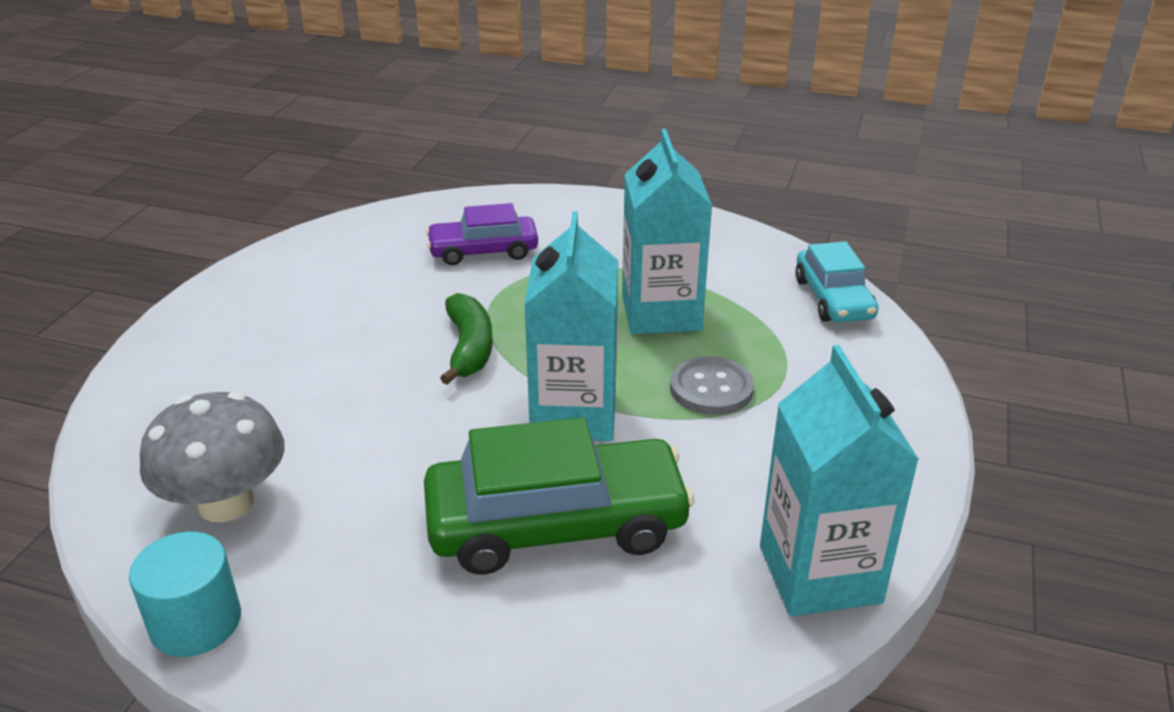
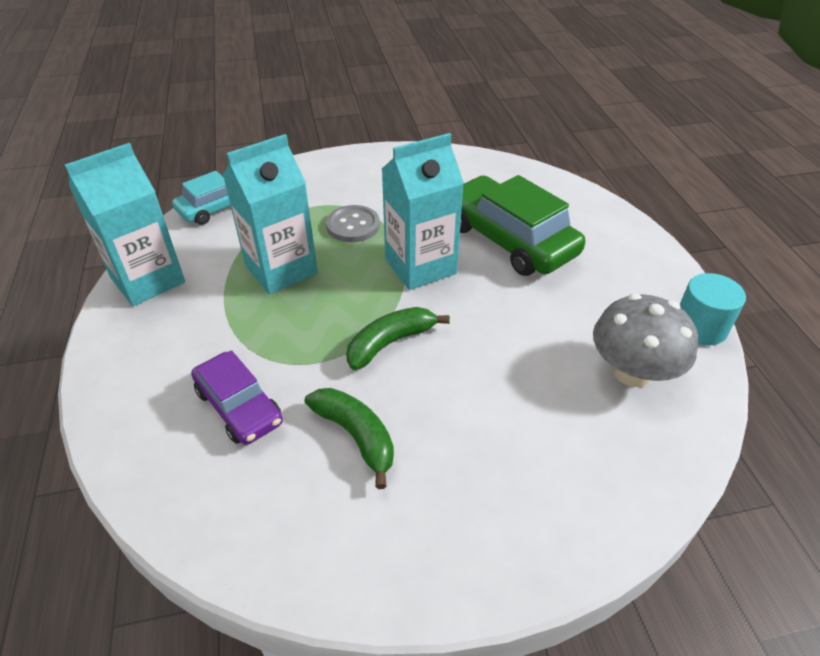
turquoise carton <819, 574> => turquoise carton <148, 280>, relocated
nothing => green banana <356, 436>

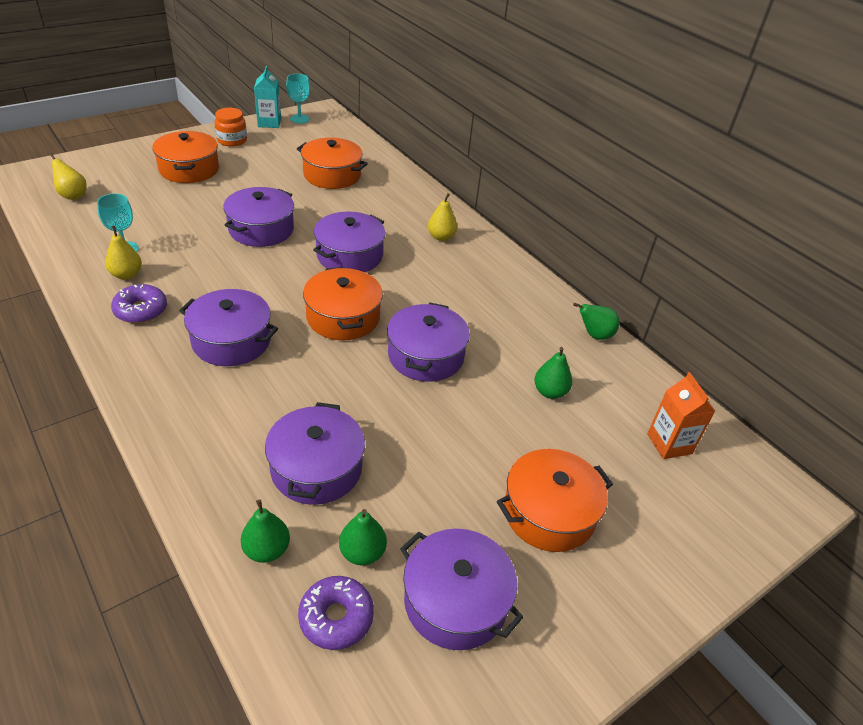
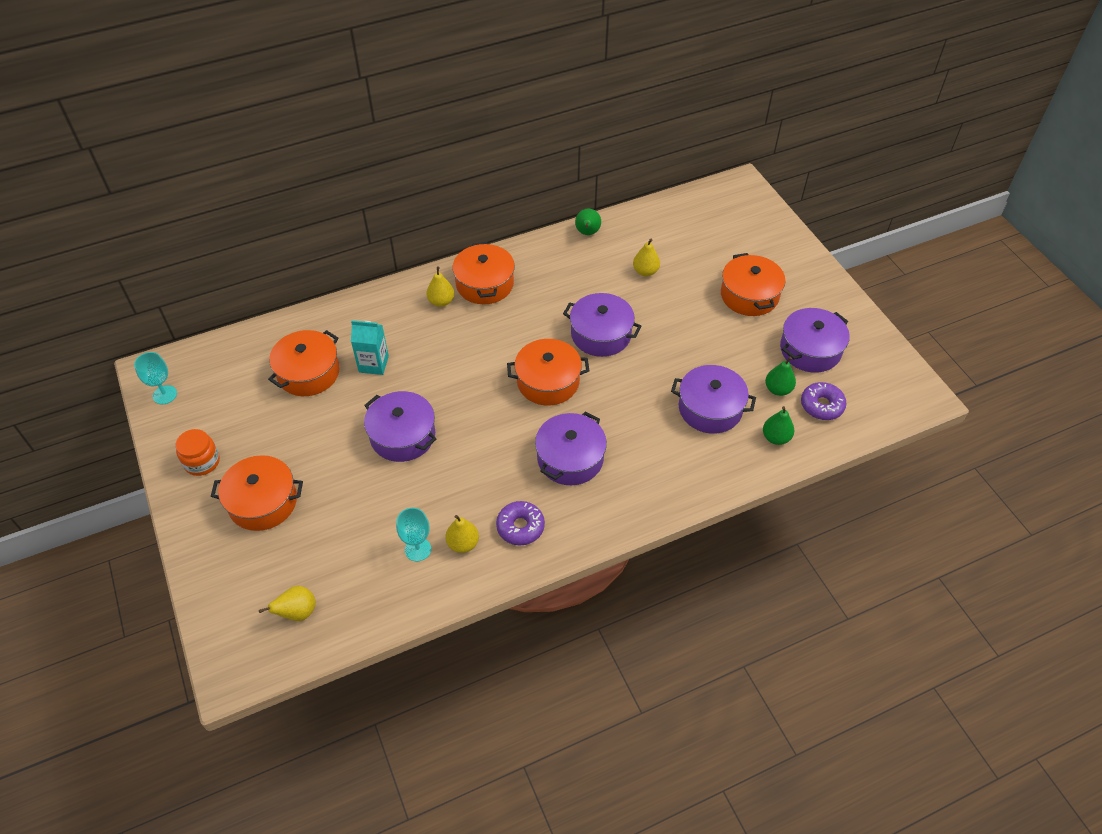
turquoise carton <269, 123> => turquoise carton <373, 364>, relocated
purple pot <349, 255> => nothing
green pear <550, 392> => yellow pear <645, 271>
orange carton <669, 444> => nothing
nothing => orange pot <485, 284>

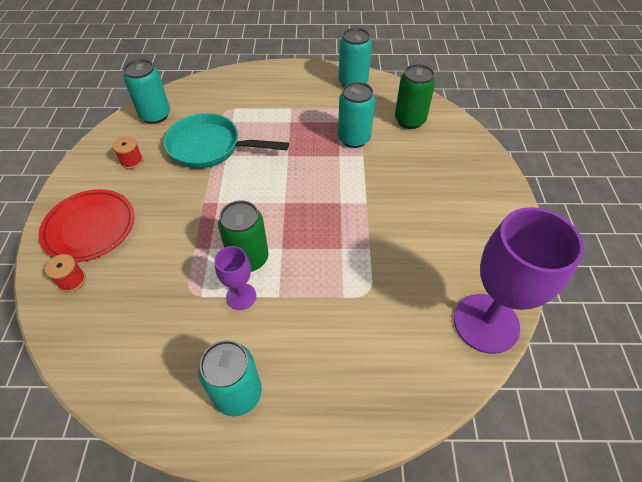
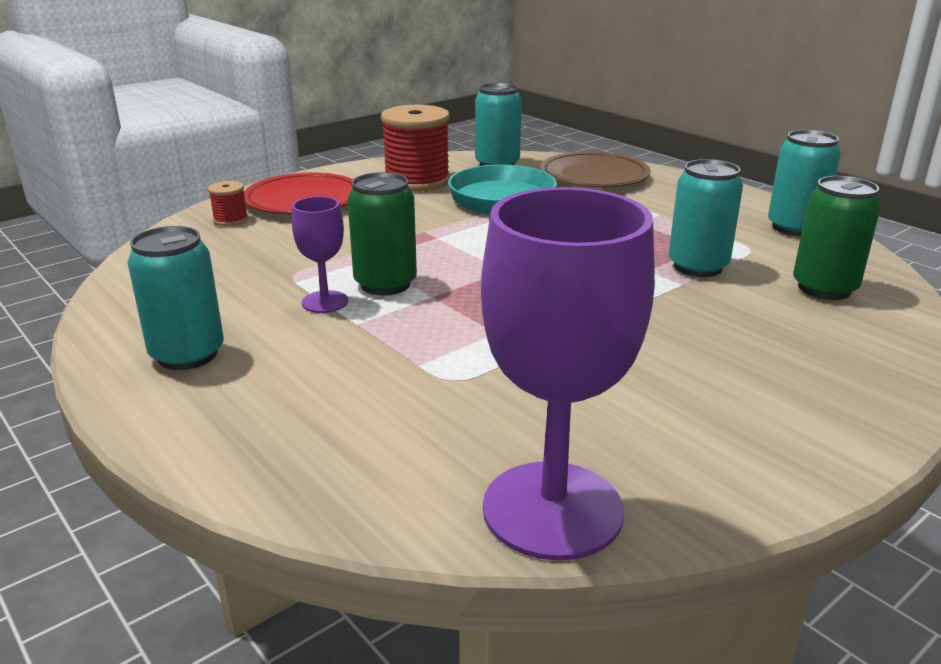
red spool <132, 161> => red spool <417, 181>, x2.17
nothing => brown plate <594, 176>

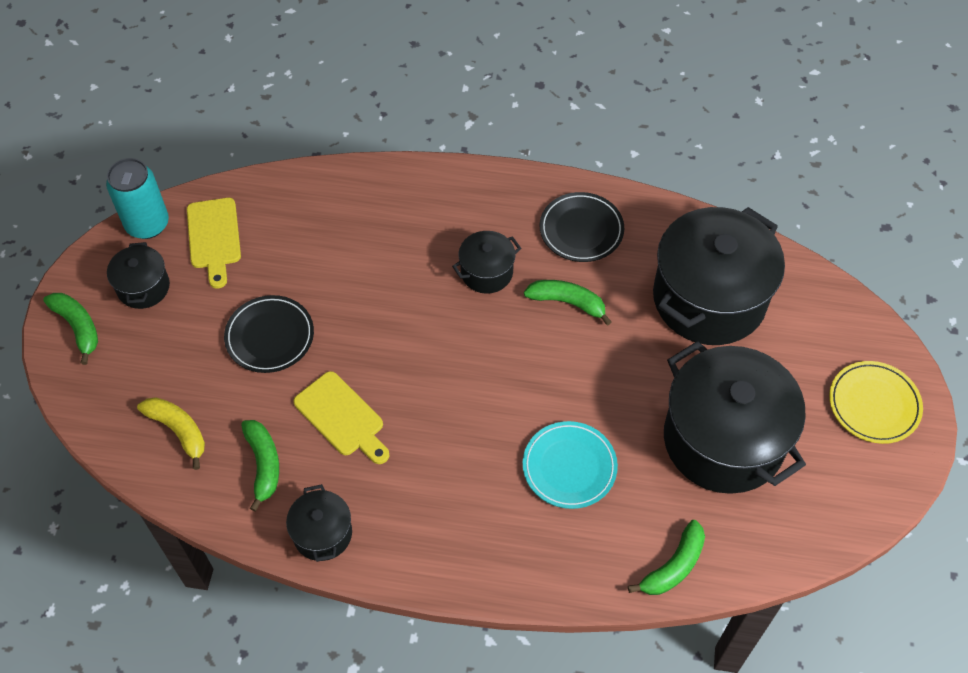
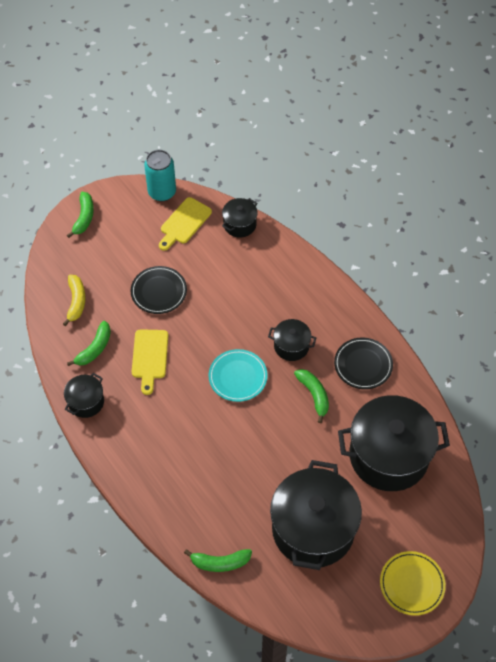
black pot <143, 287> => black pot <239, 224>, relocated
turquoise plate <569, 467> => turquoise plate <238, 377>, relocated

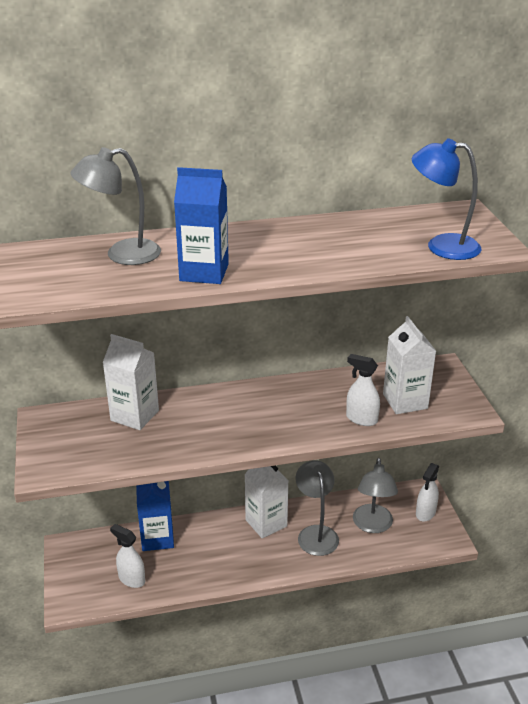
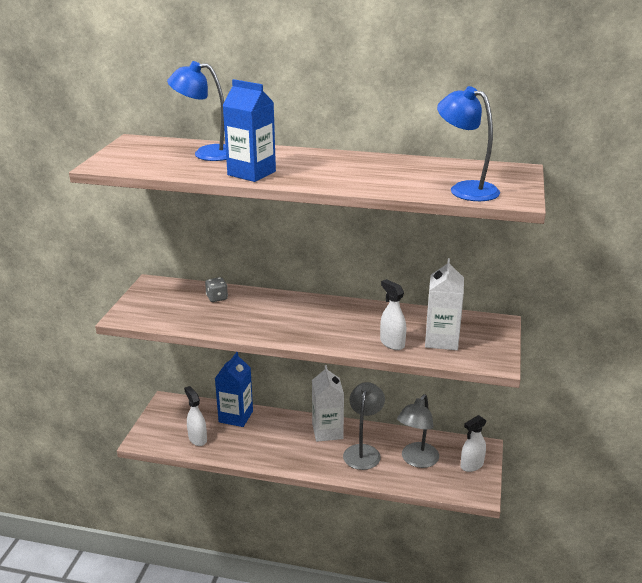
grey lamp <122, 254> => blue lamp <206, 153>
white carton <135, 415> => grey dice <217, 298>

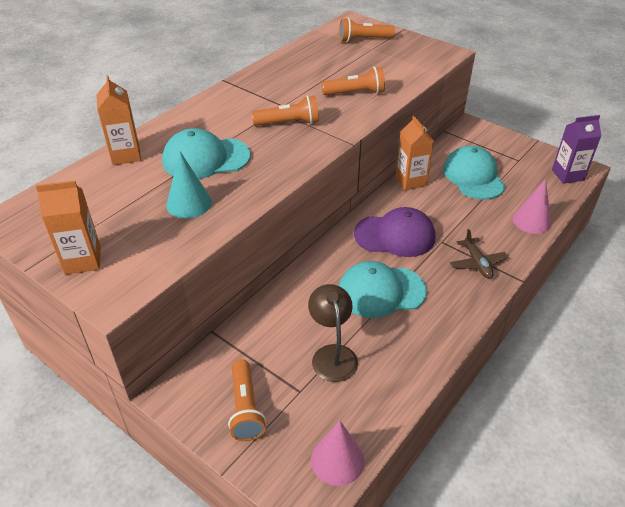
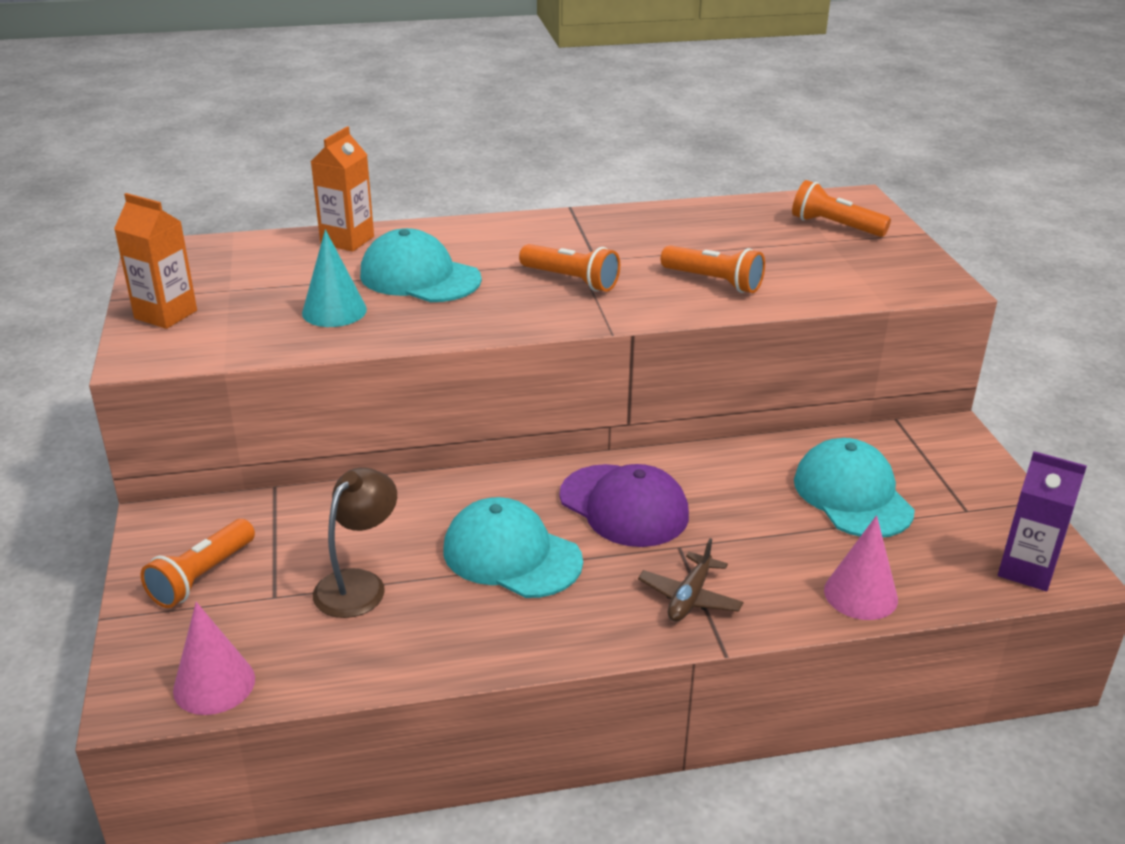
orange carton <410, 181> => nothing
turquoise cap <473, 176> => turquoise cap <852, 495>, 45 degrees counterclockwise

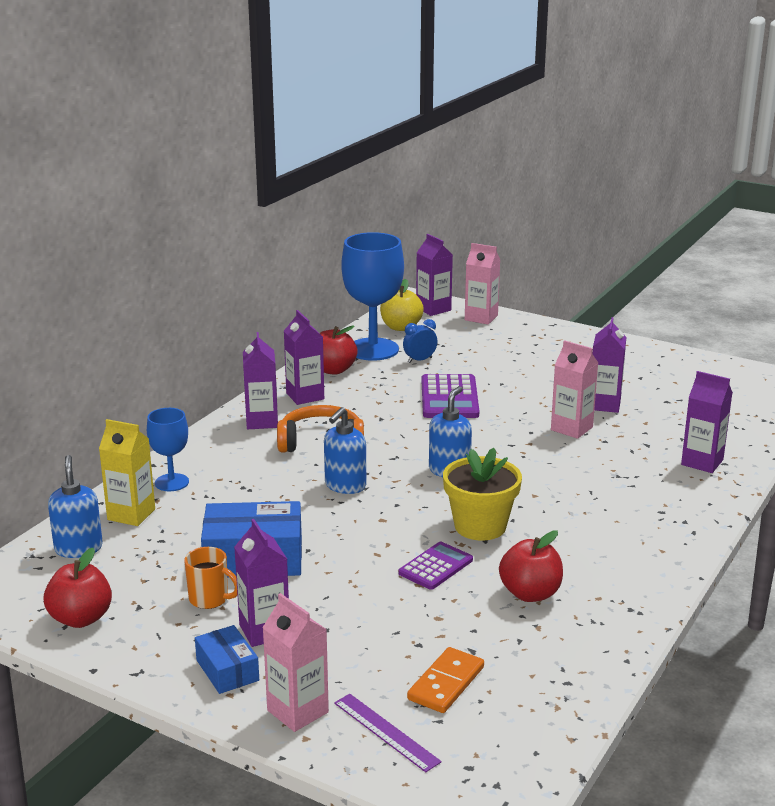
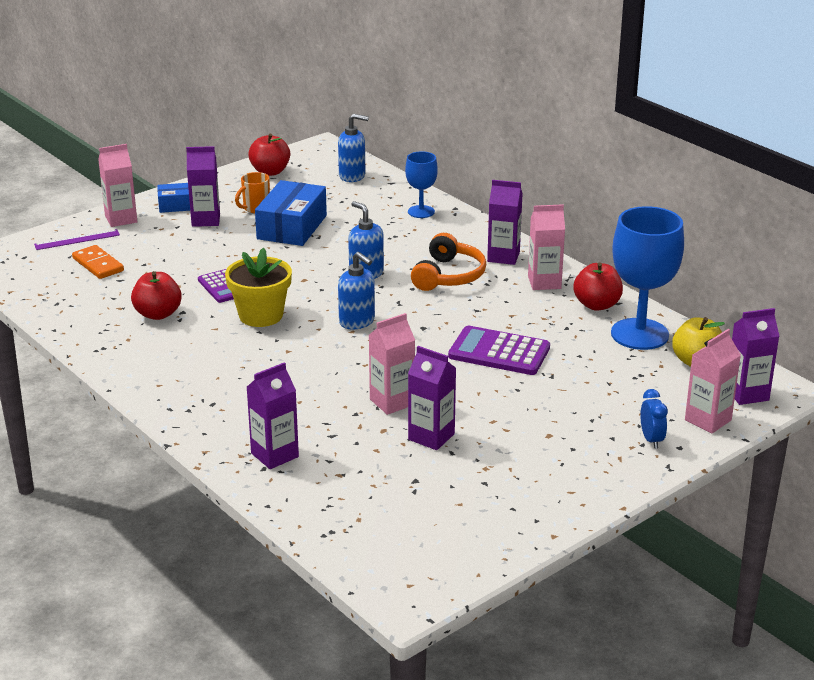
purple carton <305, 396> => pink carton <544, 282>
blue clock <420, 360> => blue clock <651, 440>, relocated
yellow carton <131, 514> => nothing

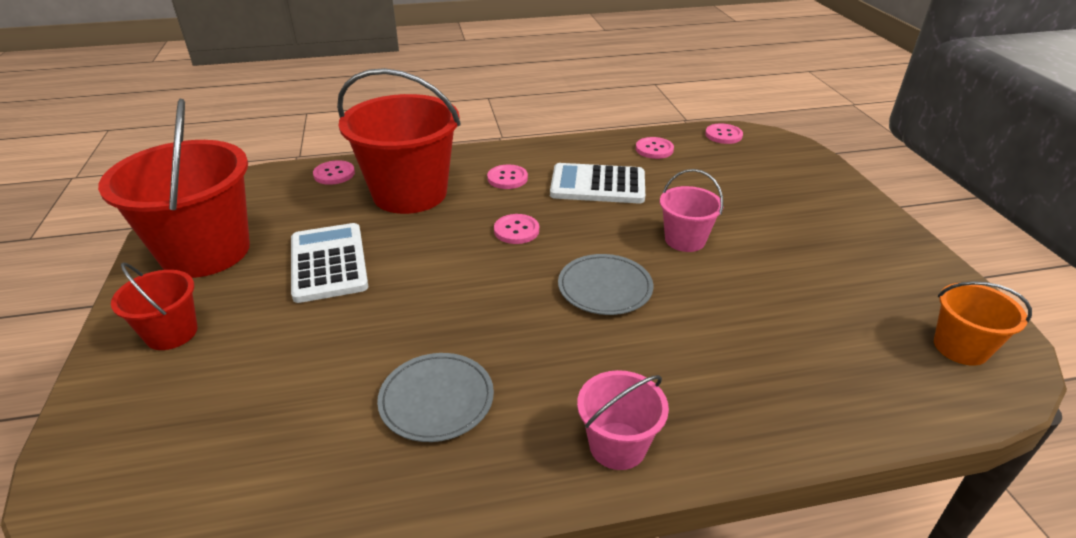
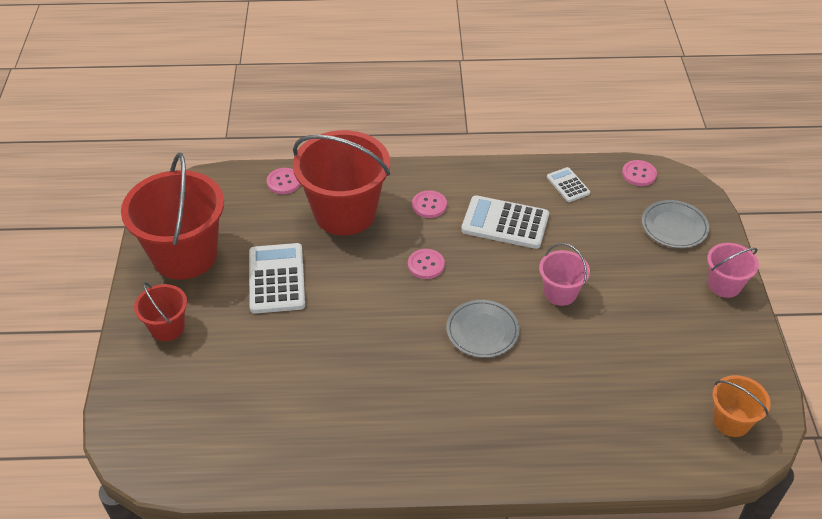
pink button <654, 149> => white calculator <568, 185>
grey plate <436, 400> => grey plate <674, 227>, relocated
pink bucket <617, 445> => pink bucket <724, 285>, relocated

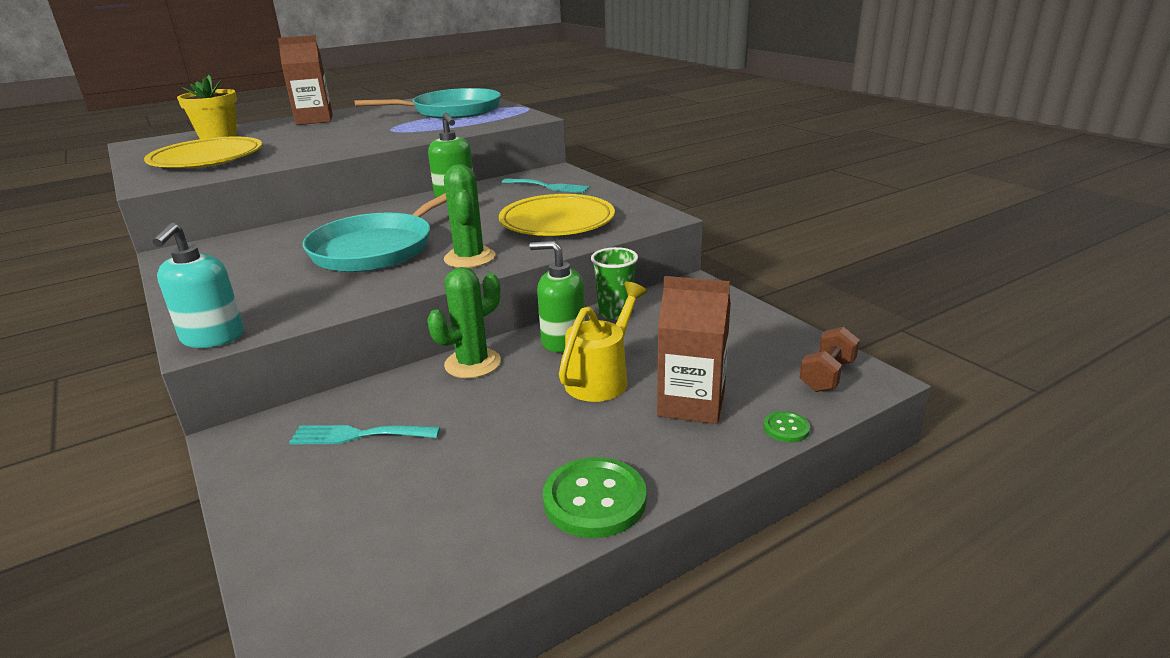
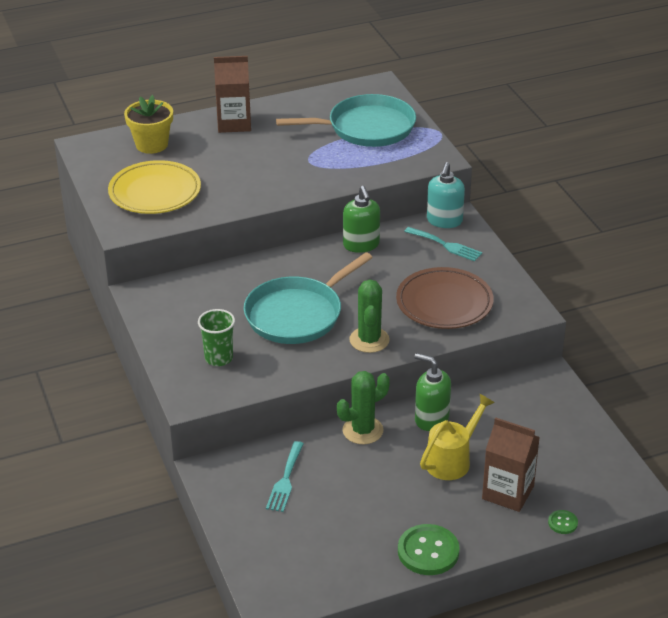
yellow plate <557, 222> => brown plate <444, 303>
turquoise soap dispenser <212, 337> => turquoise soap dispenser <444, 221>, relocated
green cup <615, 312> => green cup <219, 358>, relocated
brown dumbbell <827, 375> => nothing
turquoise fork <358, 435> => turquoise fork <285, 480>, 90 degrees counterclockwise

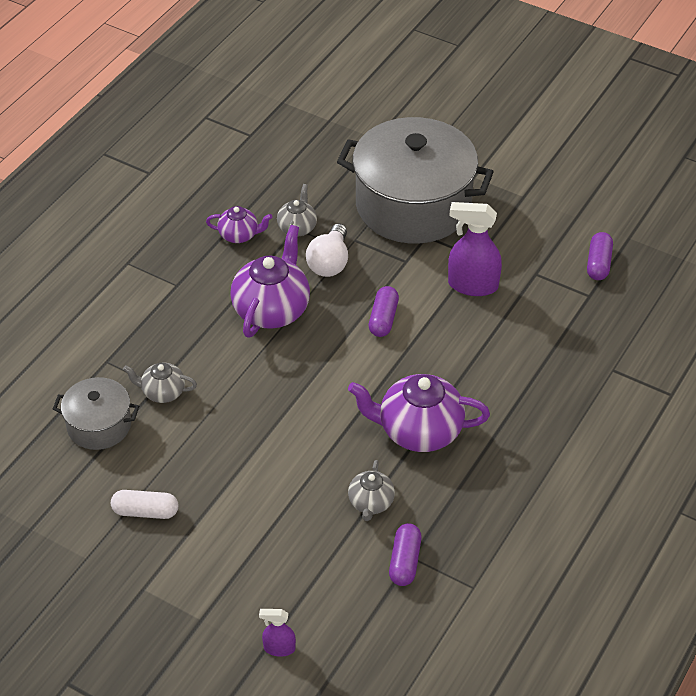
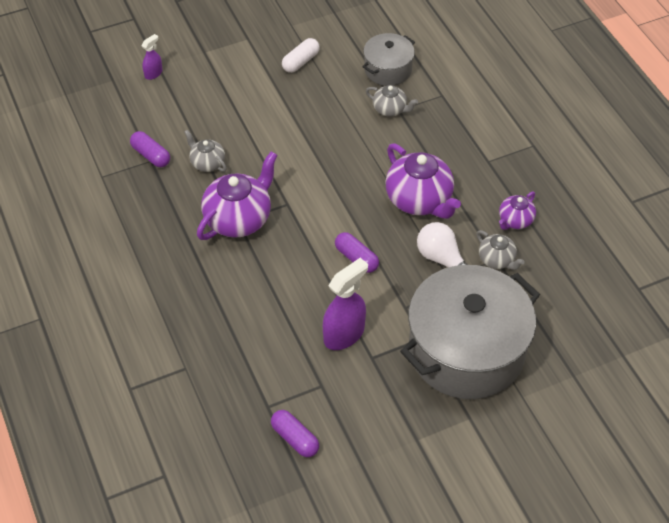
grey teapot <162, 392> => grey teapot <390, 109>, 75 degrees clockwise

